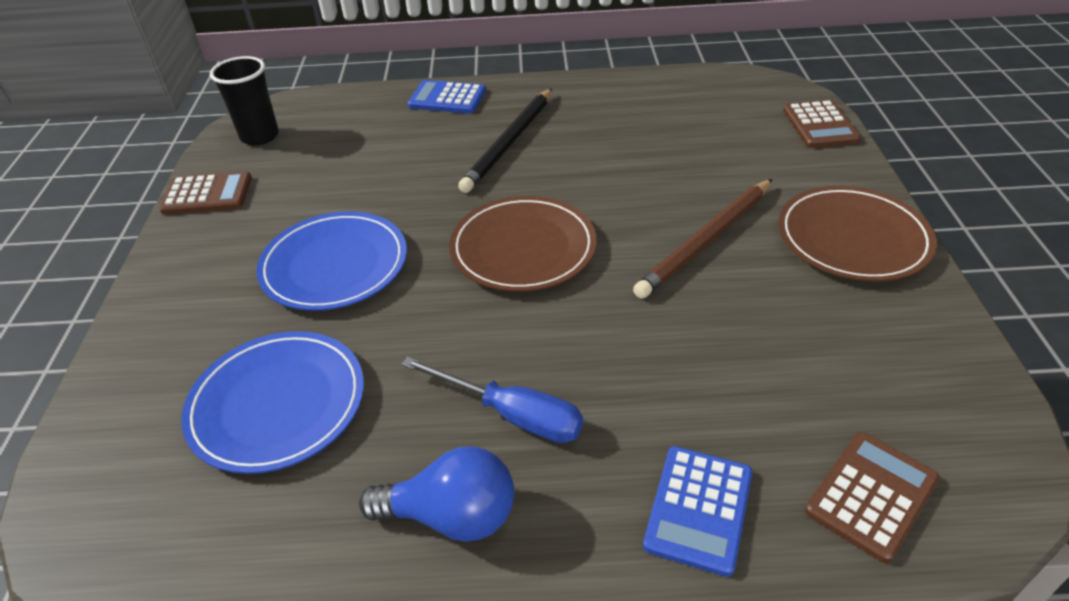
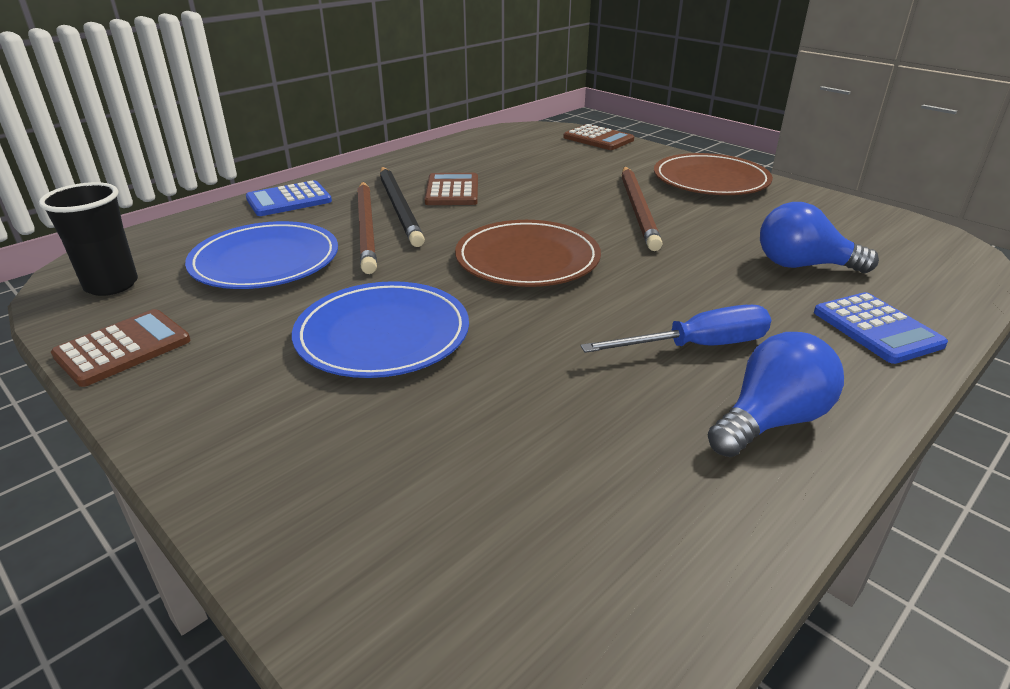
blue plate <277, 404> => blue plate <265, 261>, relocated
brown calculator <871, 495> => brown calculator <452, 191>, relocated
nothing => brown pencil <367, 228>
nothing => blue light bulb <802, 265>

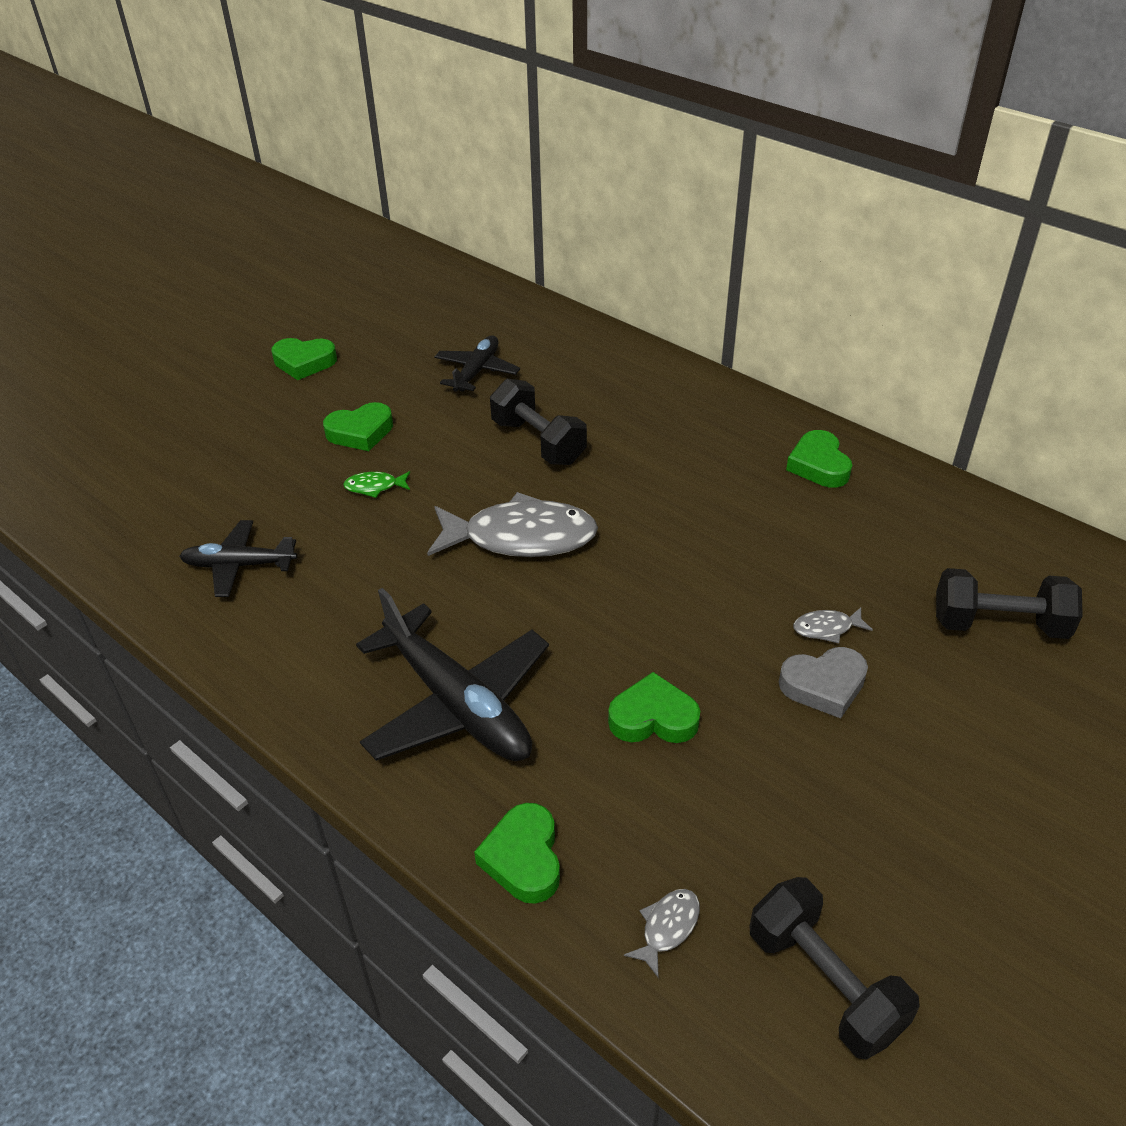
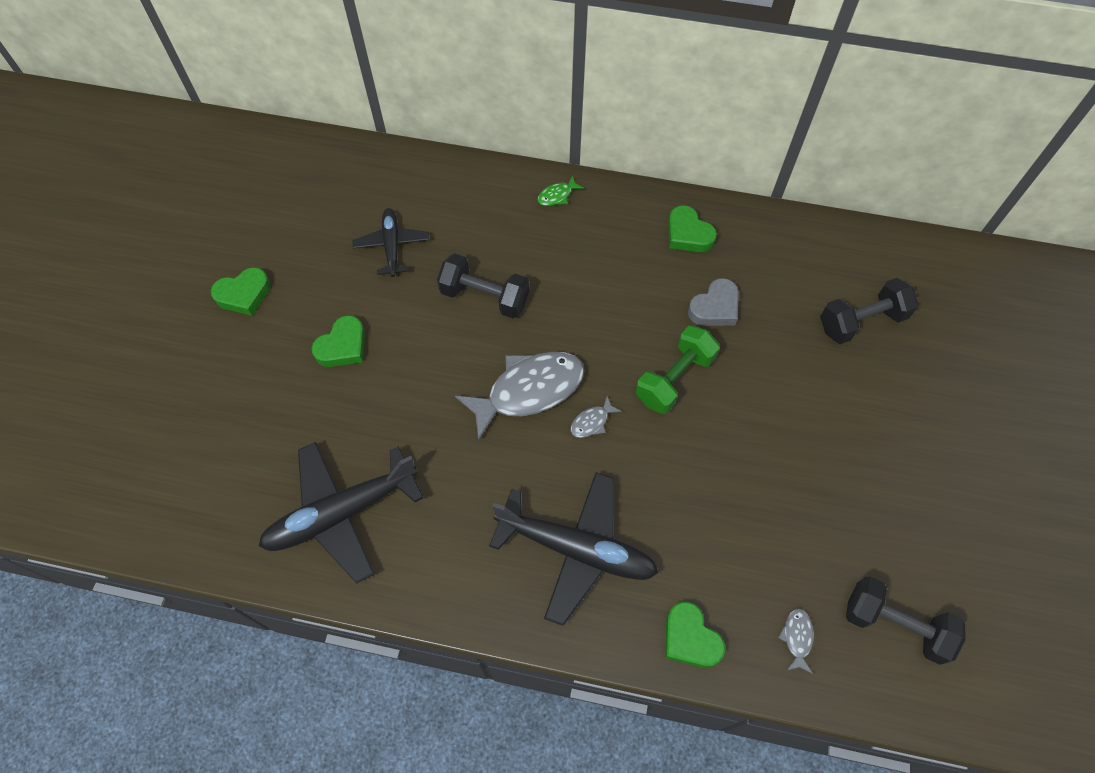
green fish <375, 487> => green fish <557, 195>, relocated
black plane <239, 565> => black plane <341, 513>, x1.74
grey fish <826, 628> => grey fish <592, 422>, relocated
grey heart <824, 685> => grey heart <715, 307>, relocated
green heart <653, 718> => nothing
nothing => green dumbbell <674, 379>

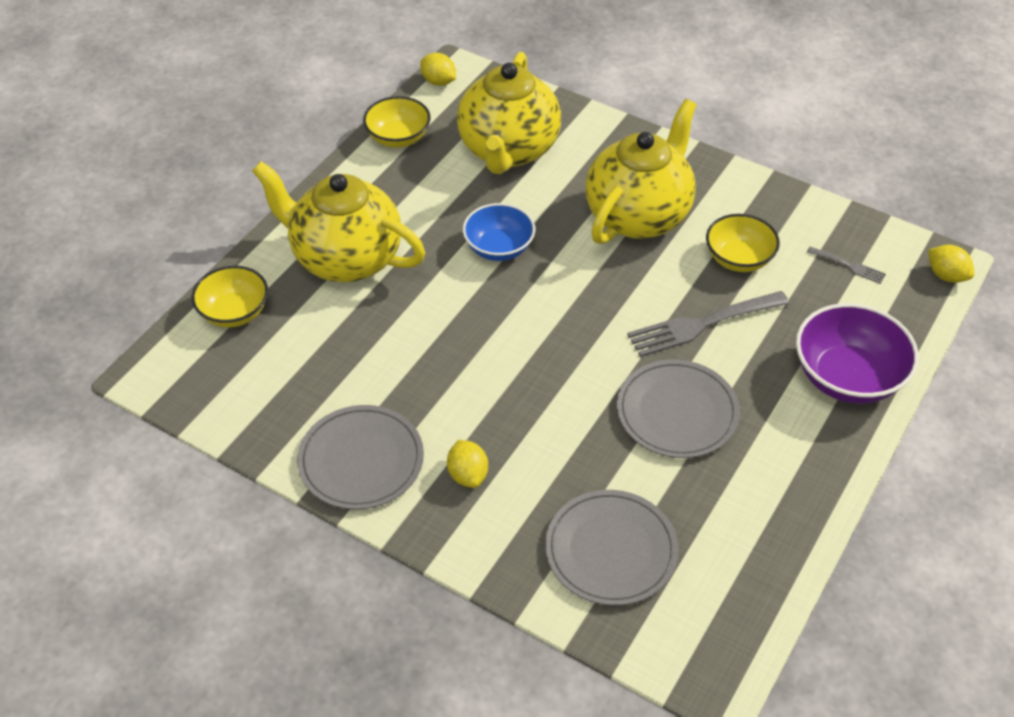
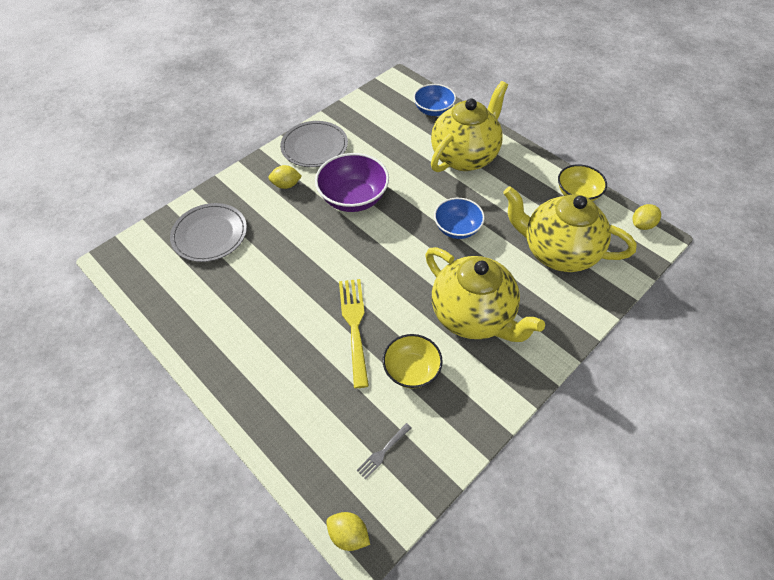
yellow lemon <946, 276> => yellow lemon <348, 534>, 60 degrees clockwise
yellow bowl <234, 312> => blue bowl <433, 110>
grey fork <702, 325> => yellow fork <354, 325>
purple bowl <847, 377> => purple bowl <353, 198>, relocated
grey plate <677, 412> => nothing

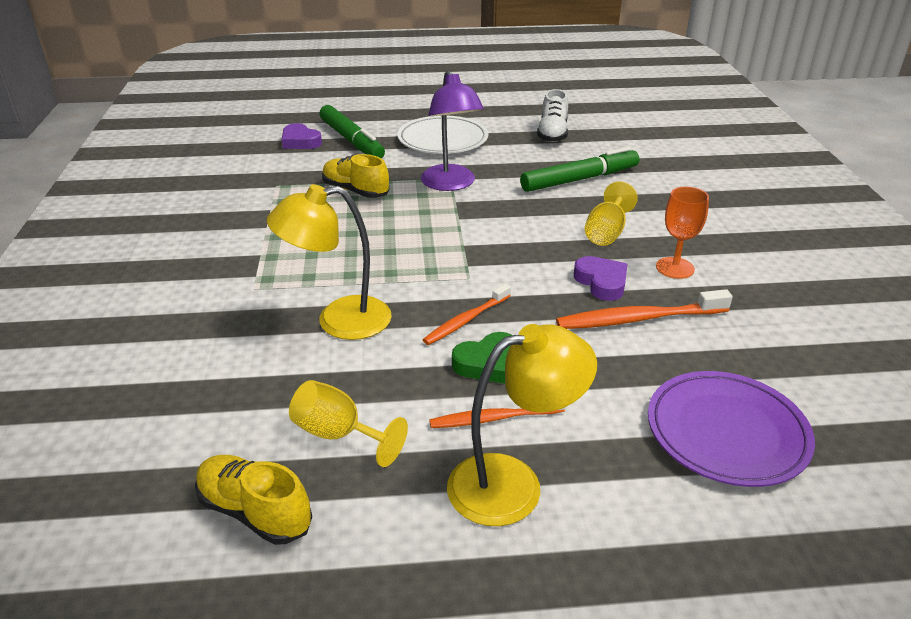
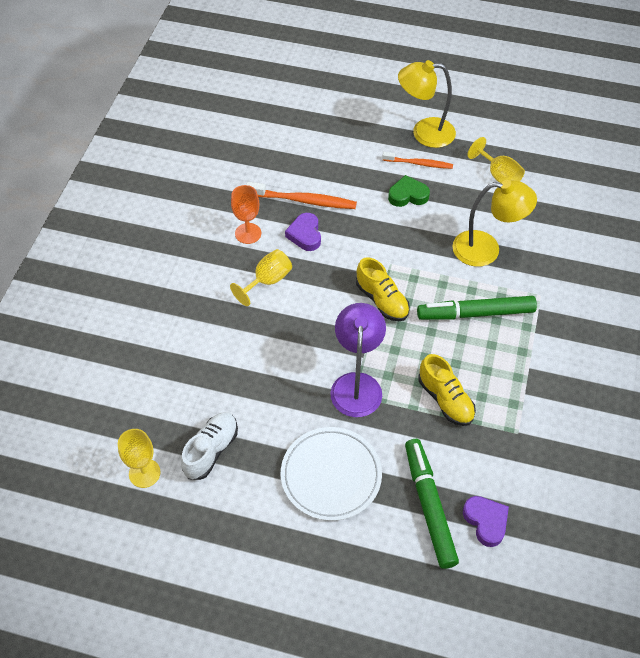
green marker <579, 179> => green marker <475, 313>, relocated
orange toothbrush <466, 320> => nothing
purple plate <727, 432> => nothing
yellow shoe <255, 512> => yellow shoe <382, 300>, relocated
nothing => yellow goblet <144, 473>

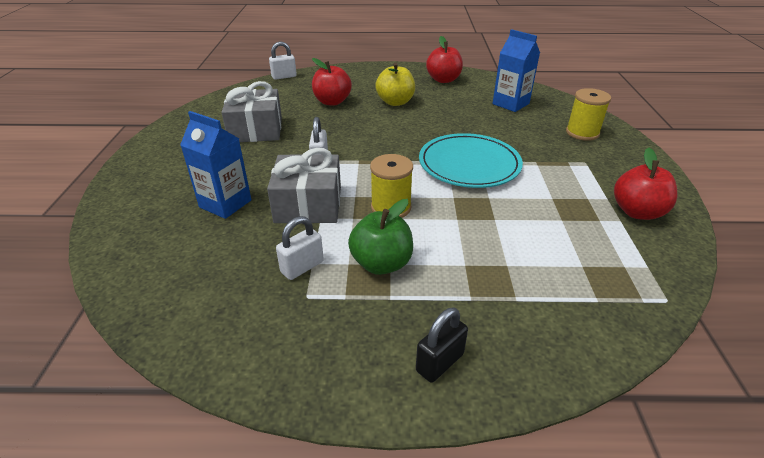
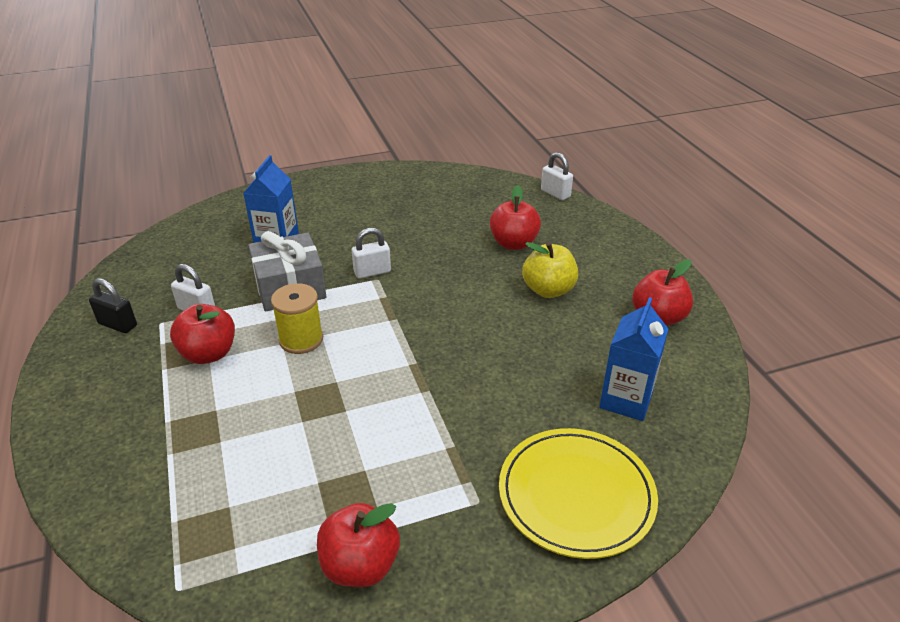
grey gift <256, 130> => nothing
yellow spool <582, 133> => yellow plate <576, 495>
turquoise plate <469, 164> => nothing
green apple <381, 263> => red apple <209, 354>
black padlock <439, 362> => black padlock <118, 325>, relocated

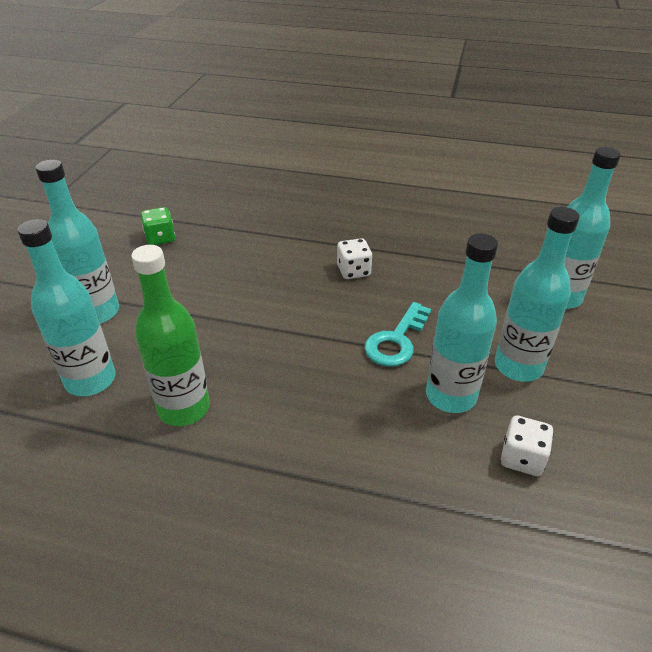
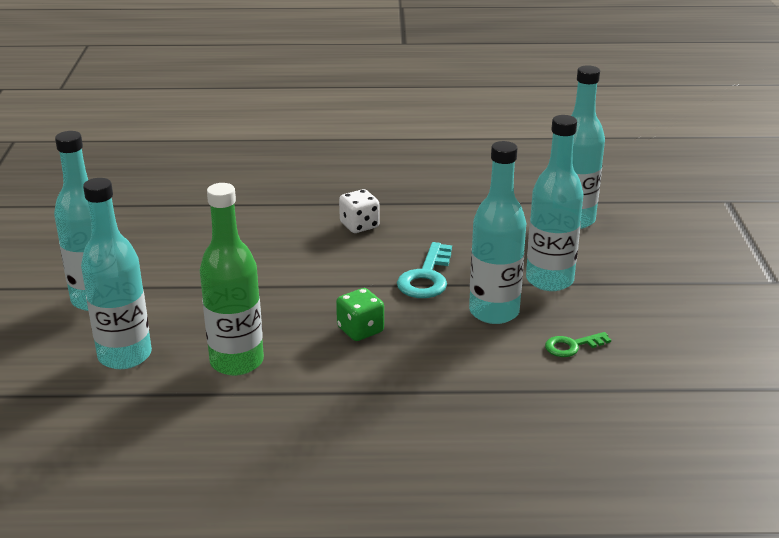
green dice <160, 238> => green dice <360, 330>, relocated
white dice <522, 458> => green key <572, 346>

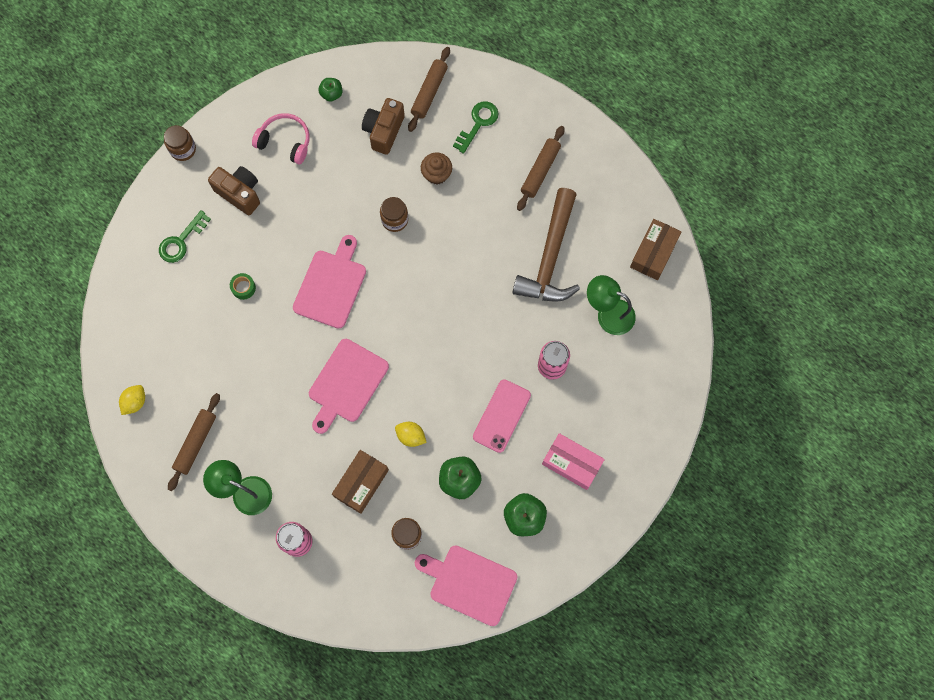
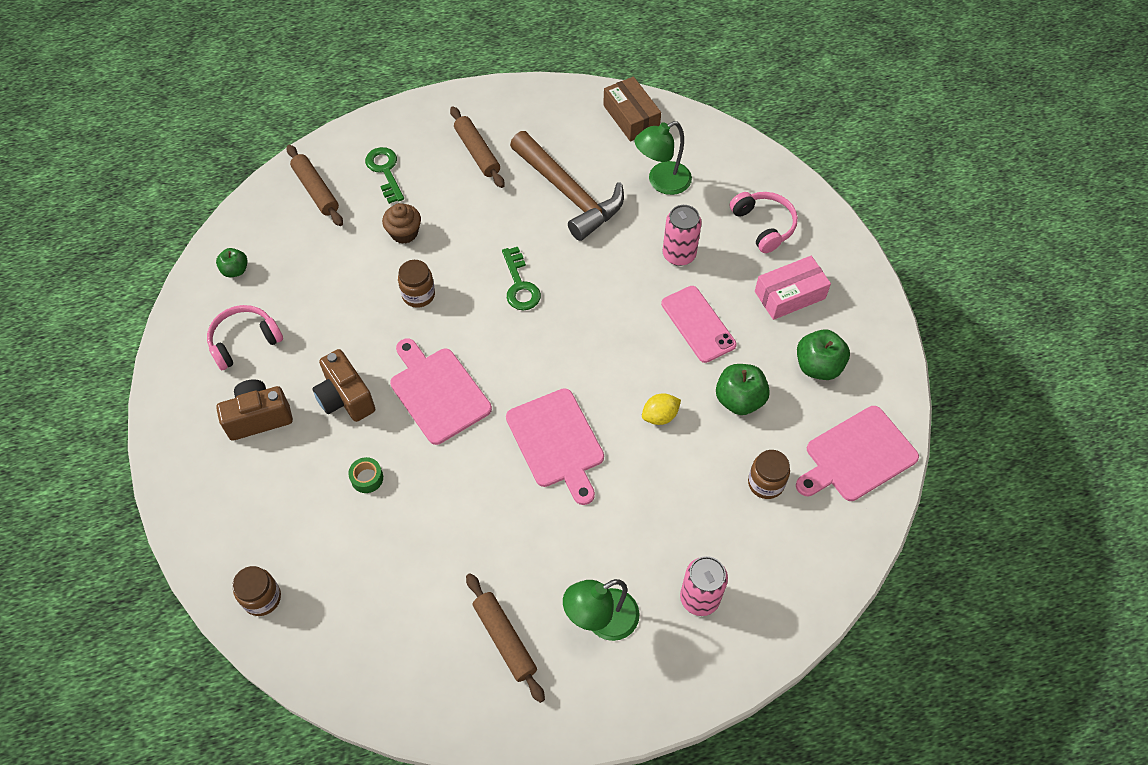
brown camera <384, 131> => brown camera <345, 398>, relocated
brown jar <183, 149> => brown jar <262, 598>, relocated
green key <181, 241> => green key <520, 285>, relocated
yellow lemon <135, 402> => nothing
brown box <361, 483> => nothing
nothing => pink headphones <763, 225>

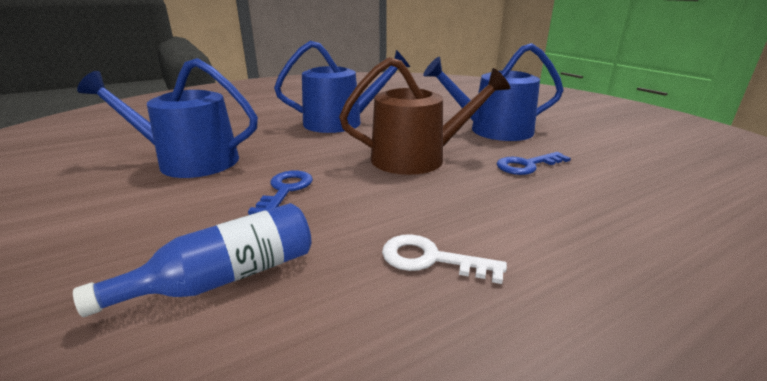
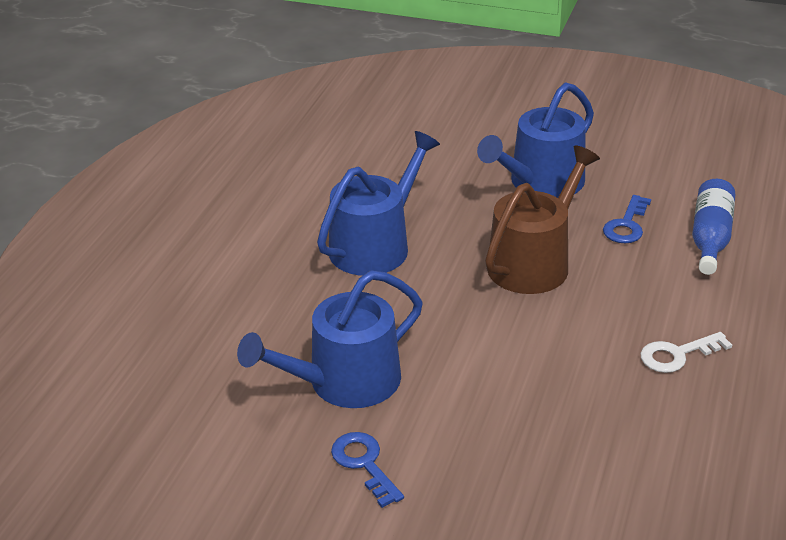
blue key <285, 190> => blue key <364, 464>, relocated
blue bottle <225, 278> => blue bottle <710, 238>, relocated

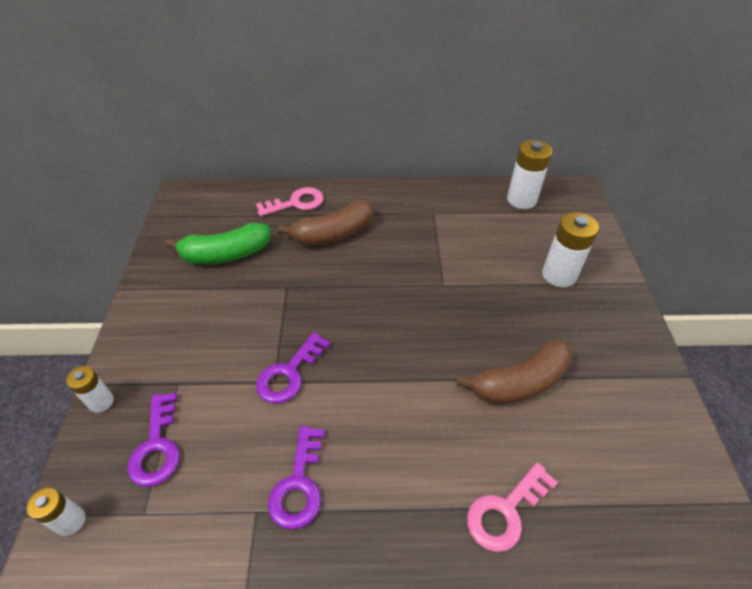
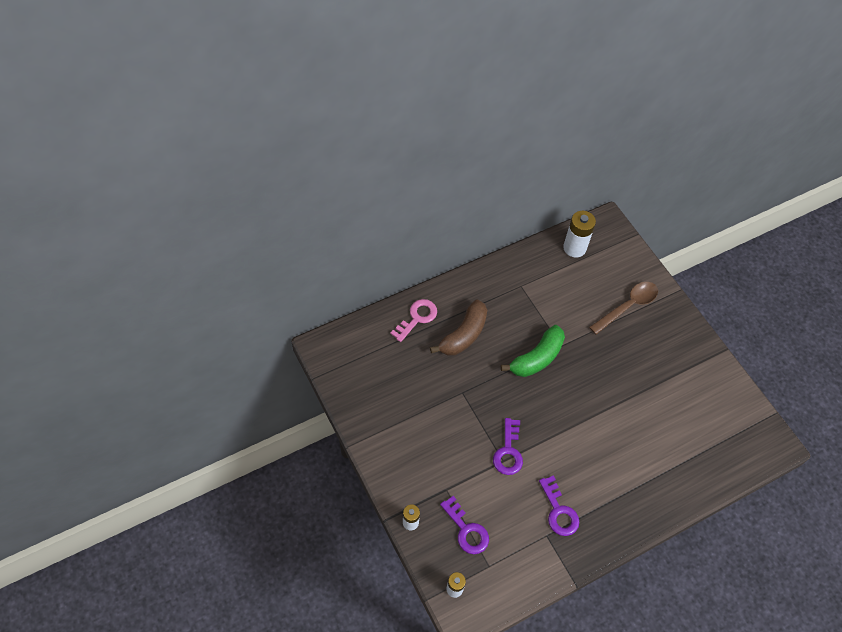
white battery <559, 275> => brown spoon <628, 306>
green banana <226, 254> => green banana <537, 358>, relocated
brown banana <520, 382> => nothing
pink key <505, 511> => nothing

